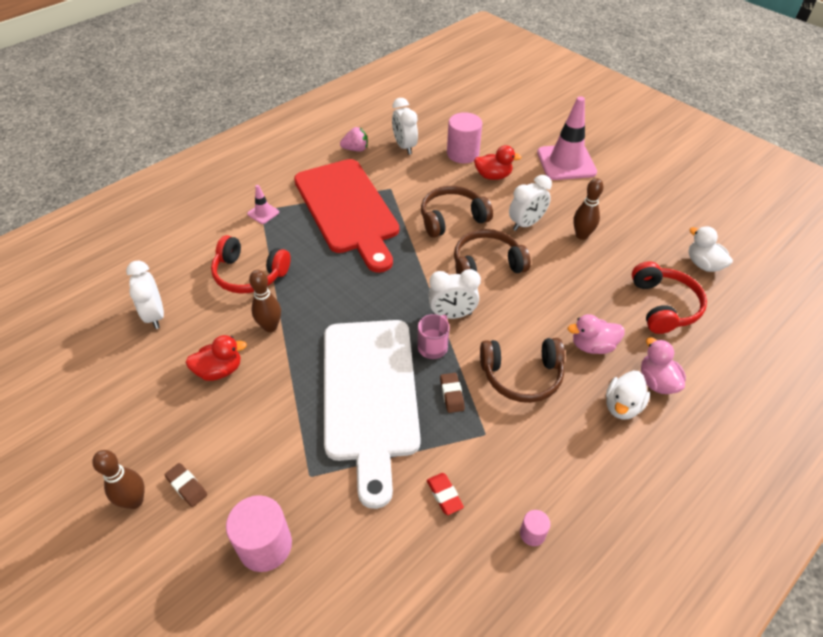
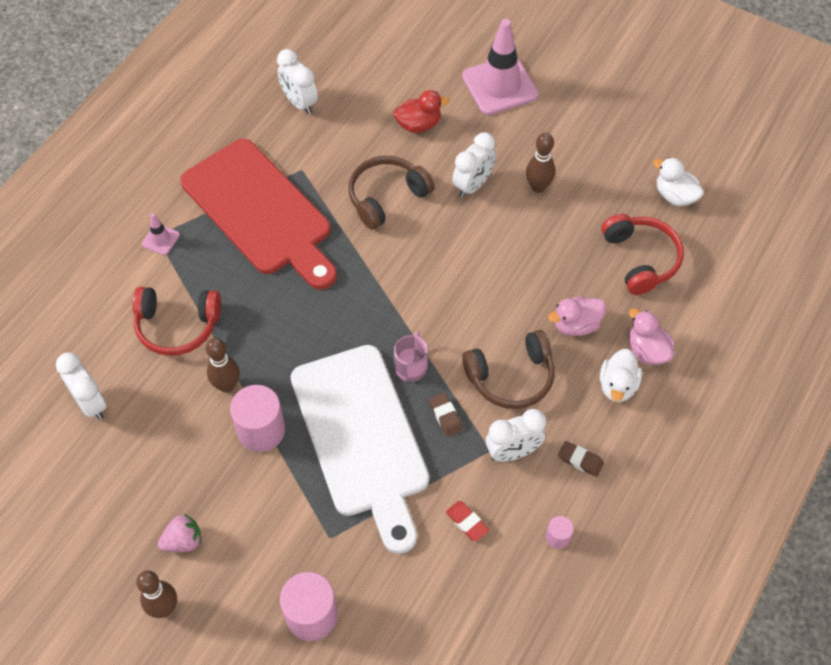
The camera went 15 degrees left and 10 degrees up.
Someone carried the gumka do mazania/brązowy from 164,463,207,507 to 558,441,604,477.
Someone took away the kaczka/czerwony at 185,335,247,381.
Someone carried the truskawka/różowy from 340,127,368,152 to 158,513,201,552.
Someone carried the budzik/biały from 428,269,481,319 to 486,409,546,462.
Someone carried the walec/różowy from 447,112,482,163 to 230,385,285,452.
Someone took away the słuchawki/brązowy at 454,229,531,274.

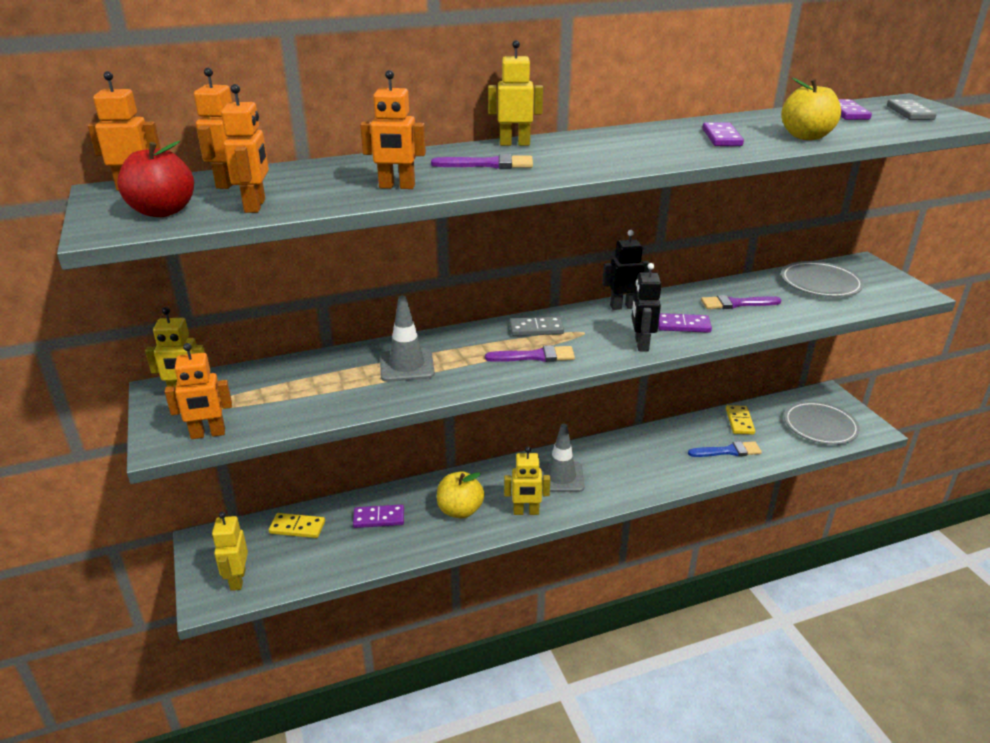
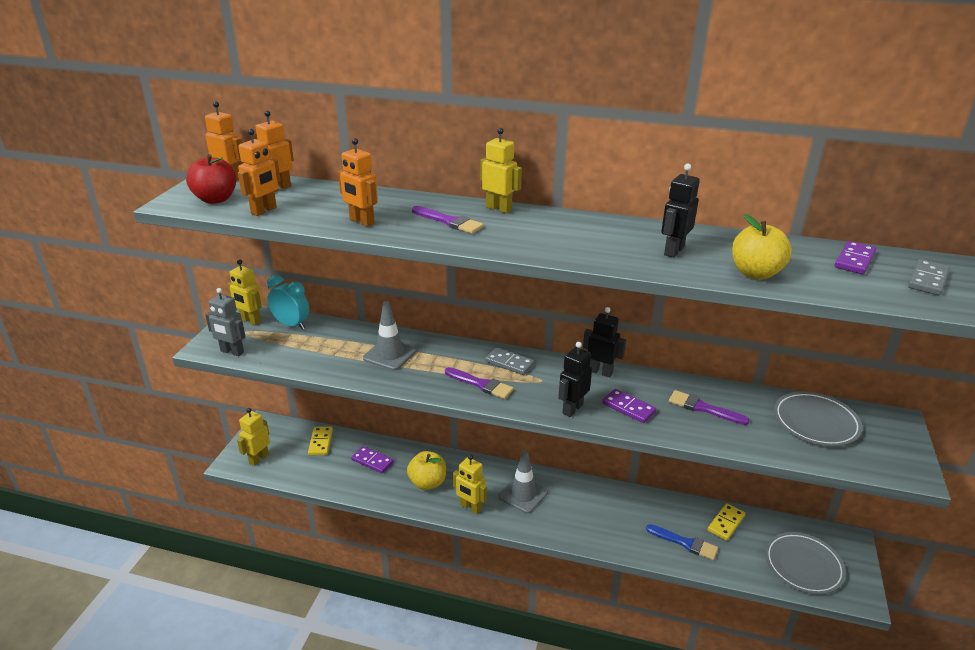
The camera went 35 degrees right and 0 degrees up.
Someone repainted the robot/pomarańczowy at 165,343,232,439, which became the robot/szary at 206,288,246,356.
Someone rotated the kostka domina/żółty at 269,513,325,538 by 45 degrees clockwise.
Someone swapped the kostka domina/fioletowy at 703,122,744,146 for the robot/czarny at 661,164,700,258.
Someone put down the budzik/turkusowy at 267,275,309,330.

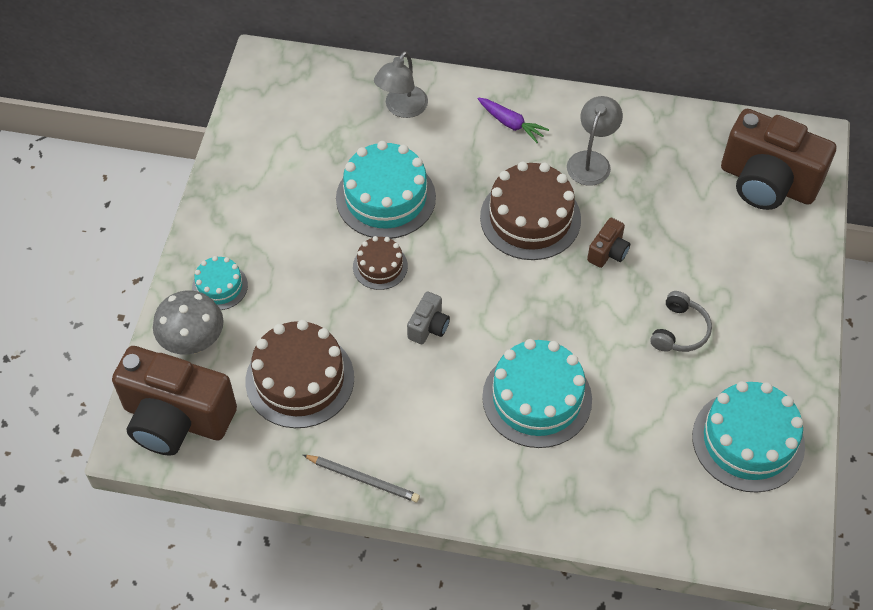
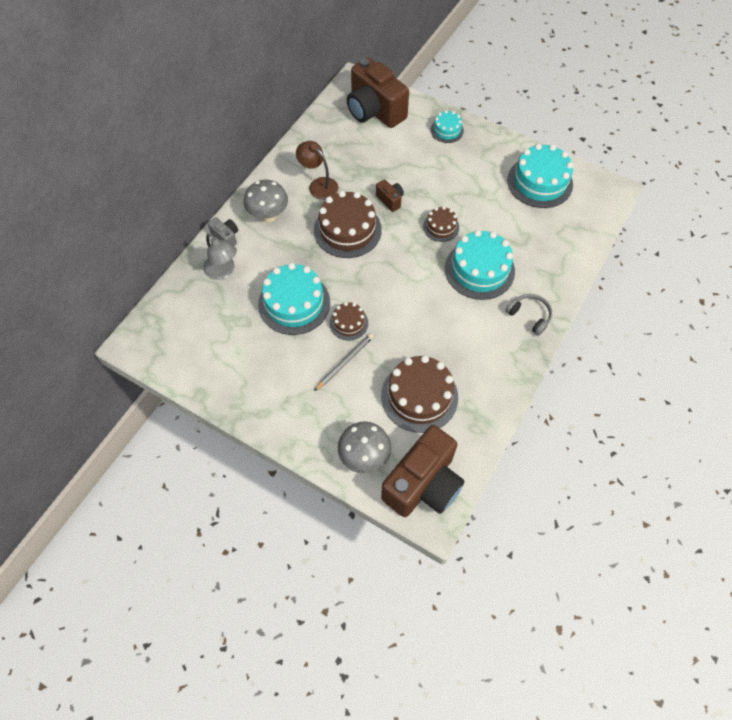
The camera went 70 degrees left and 5 degrees up.
Someone carried the tort/turkusowy from 192,256,248,310 to 430,110,464,143.
Someone carried the ołówek/szary from 303,455,420,502 to 314,334,373,391.
Someone carried the aparat fotograficzny/szary from 407,292,450,344 to 208,217,238,246.
Someone swapped the marchewka/fioletowy at 478,98,549,143 for the grzyb/szary at 244,180,288,222.
Someone repainted the lampka/szary at 567,96,623,186, which became the lampka/brązowy at 296,141,339,200.
Someone carried the słuchawki/szary from 650,291,712,352 to 506,294,552,335.
Someone rotated the aparat fotograficzny/brązowy at 721,109,836,210 by 90 degrees clockwise.
Someone put down the tort/brązowy at 423,206,459,242.

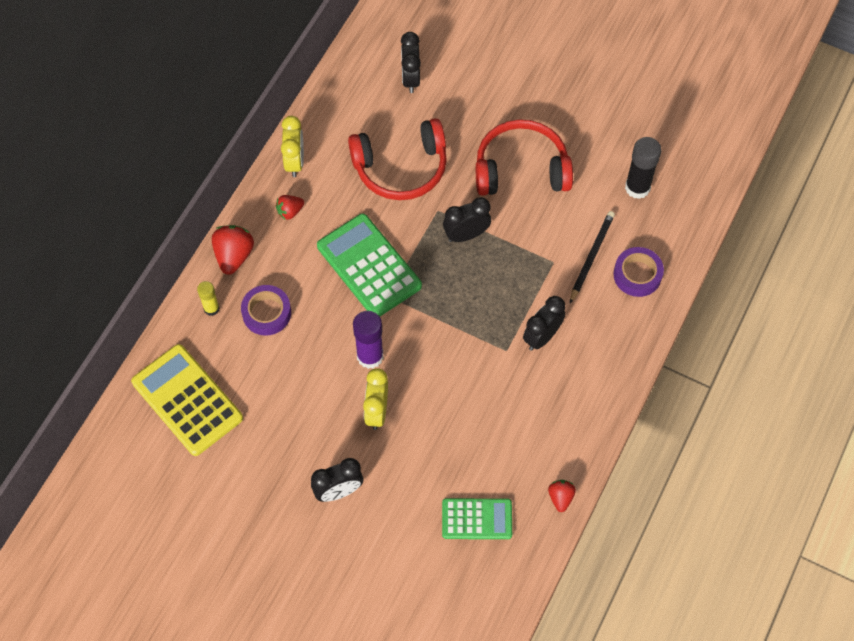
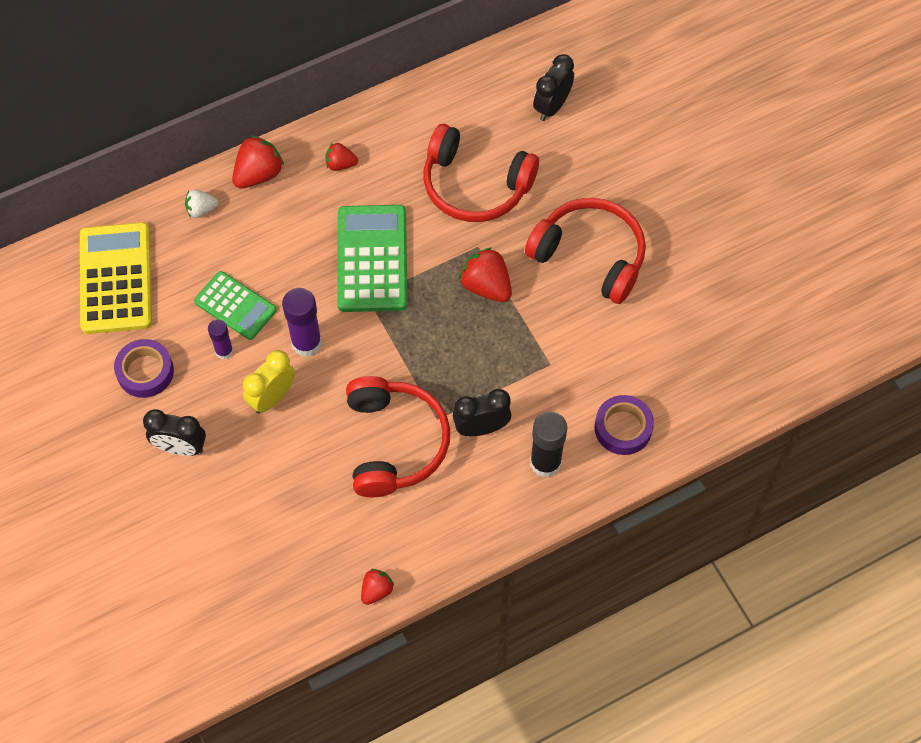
The camera went 35 degrees right and 0 degrees up.
Someone swapped the klej w sztyfcie/żółty at 197,281,219,316 for the truskawka/biały at 185,189,219,218.
Someone carried the taśma klejąca/fioletowy from 241,285,291,336 to 114,339,174,398.
Someone took away the budzik/żółty at 281,116,304,177.
Someone carried the kalkulator/zielony from 442,498,512,539 to 194,271,277,340.
Someone swapped the budzik/czarny at 443,197,491,242 for the truskawka/czerwony at 459,247,512,302.
Someone took away the ołówek/czarny at 570,211,615,303.
Someone carried the klej w sztyfcie/czarny from 625,137,661,199 to 530,411,567,478.
Someone put down the klej w sztyfcie/fioletowy at 208,319,233,360.
Someone put down the słuchawki/czerwony at 346,376,450,497.

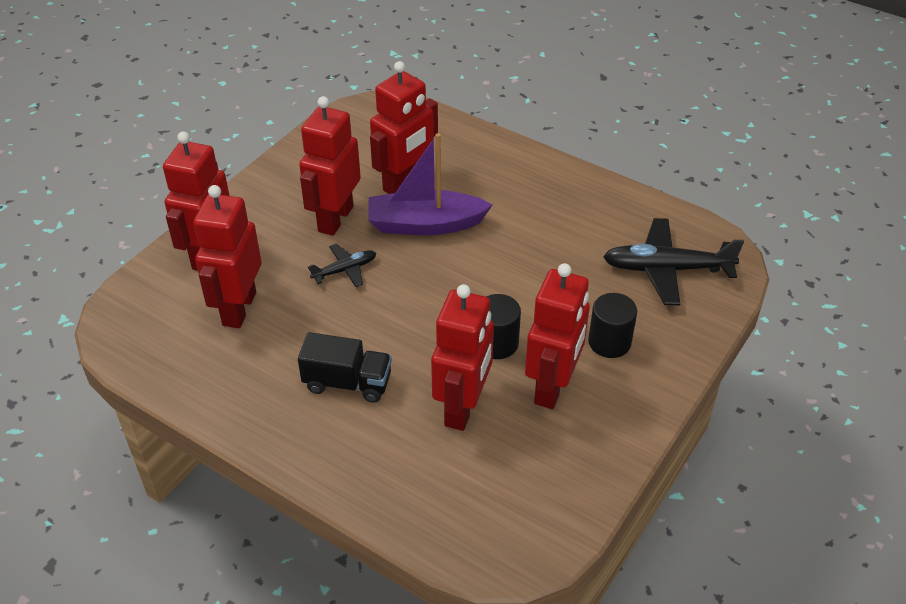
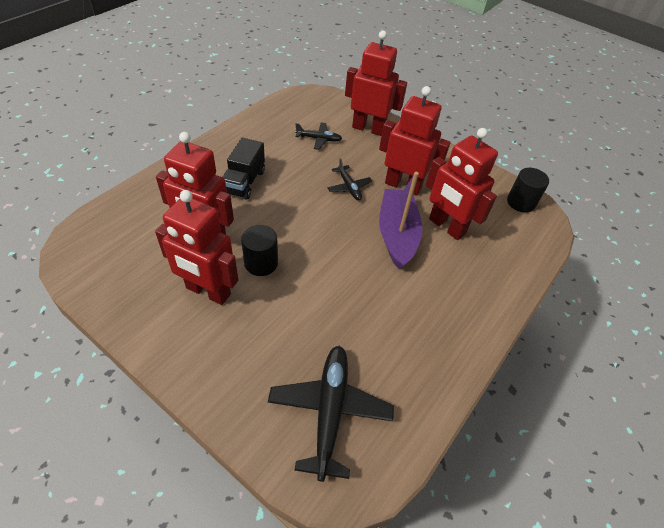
The camera went 90 degrees right and 5 degrees up.
Someone swapped the robot/czerwony at 193,185,262,328 for the samolot/czarny at 295,122,342,150.
Someone carried the walec/czarny from 588,293,637,358 to 507,168,549,213.

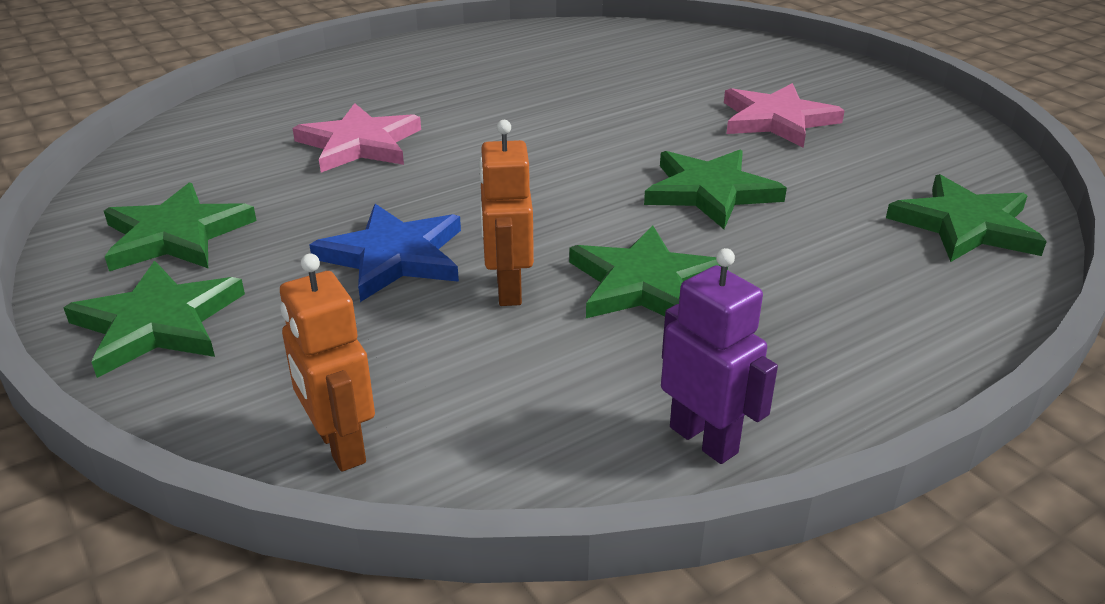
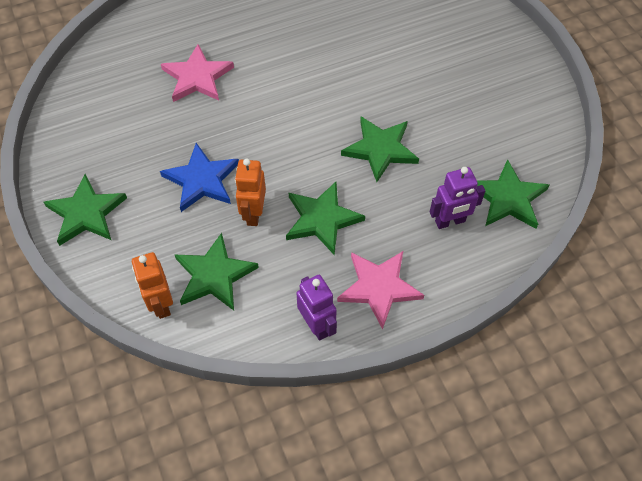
The camera went 10 degrees right and 25 degrees up.
Someone carried the gwiazda/zielony from 104,183,257,271 to 175,233,259,310.
Someone carried the gwiazda/różowy from 724,83,845,148 to 337,251,424,329.
Someone put down the robot/fioletowy at 430,167,485,229.

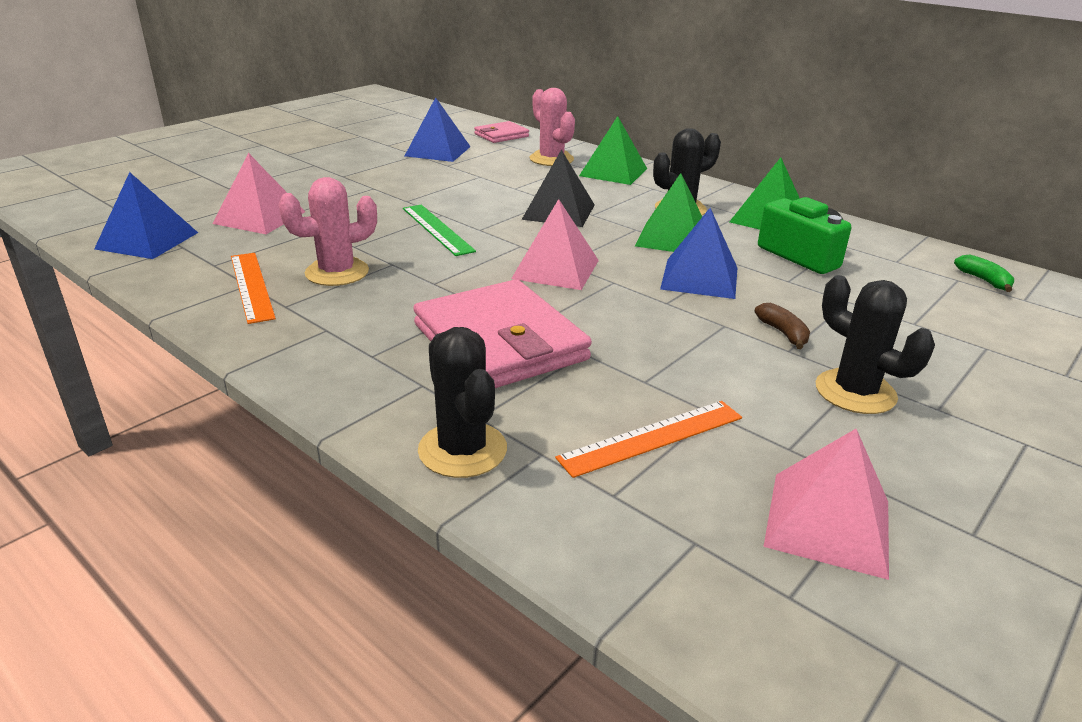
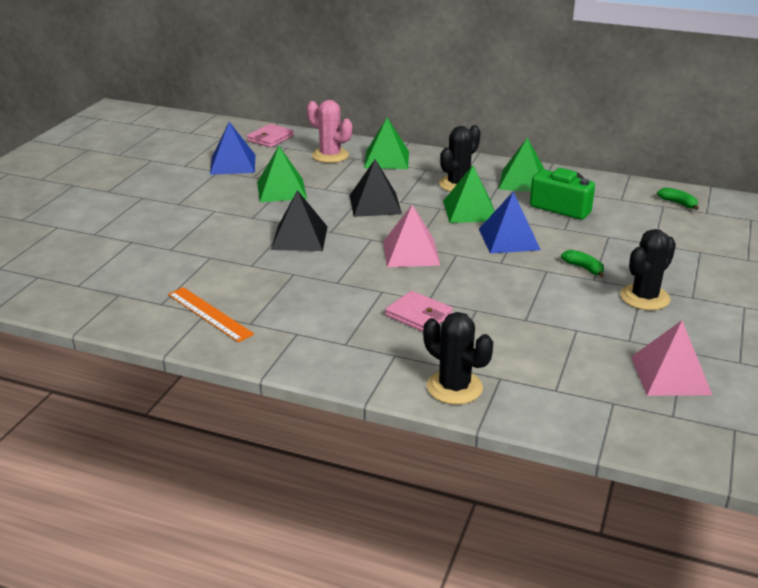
The camera went 20 degrees left and 0 degrees up.
Someone took away the piramida/niebieski at 94,172,198,259.
Someone took away the piramida/różowy at 213,153,305,234.
Someone took away the kaktus/różowy at 278,177,377,286.
Someone swapped the linijka/zielony at 403,205,476,256 for the piramida/czarny at 271,190,328,251.
Someone scaled the portfel/różowy at 413,279,592,388 by 0.51.
Someone took away the linijka/pomarańczowy at 555,401,742,478.
Someone repainted the banan/brązowy at 754,303,810,349, which became the banan/zielony at 561,250,604,278.
Someone rotated the kaktus/czarny at 816,275,935,414 by 75 degrees counterclockwise.
Someone put down the piramida/zielony at 257,146,307,202.

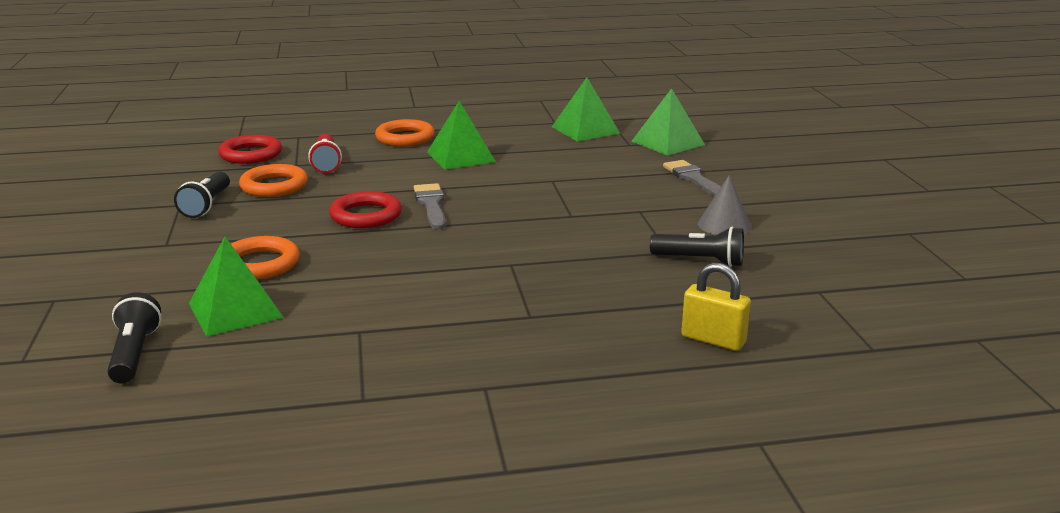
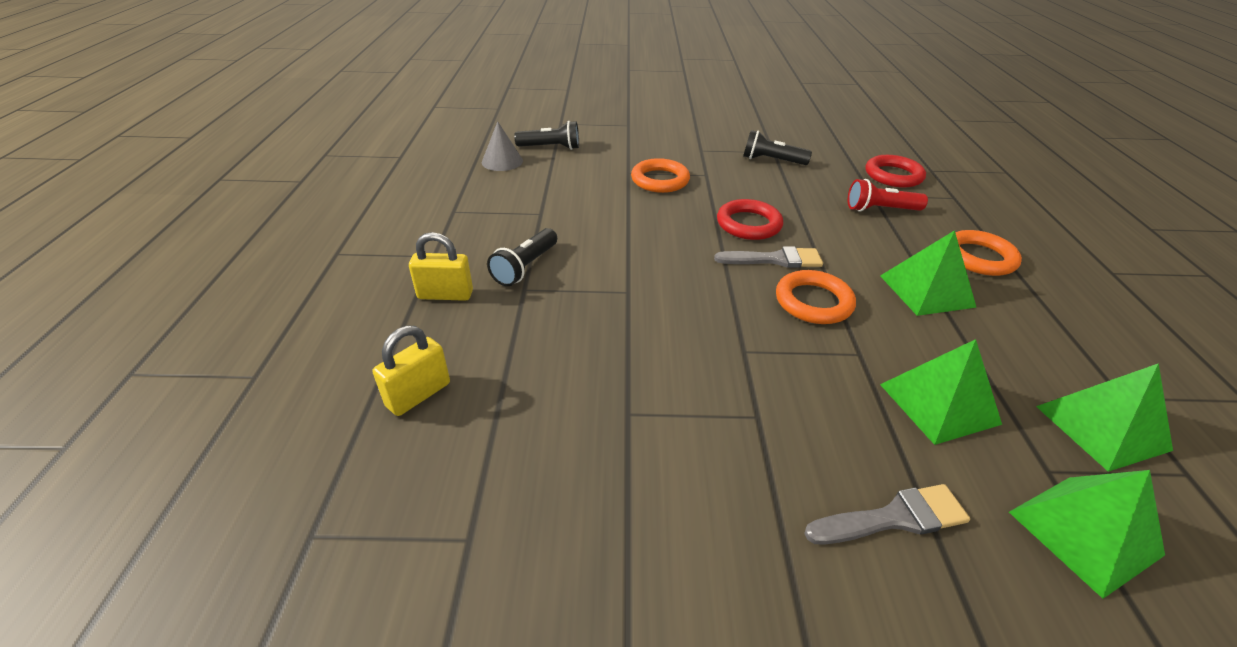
The camera went 100 degrees right and 15 degrees up.
Someone carried the piramida/zielony from 189,237,284,337 to 880,339,1002,445.
Someone carried the pierścień/pomarańczowy from 239,164,308,197 to 776,270,856,324.
Someone carried the latarka/czarny from 650,227,744,267 to 487,228,557,286.
Someone carried the stożek/szary from 698,176,751,235 to 482,121,523,171.
Someone put down the kłódka/żółty at 409,232,473,301.

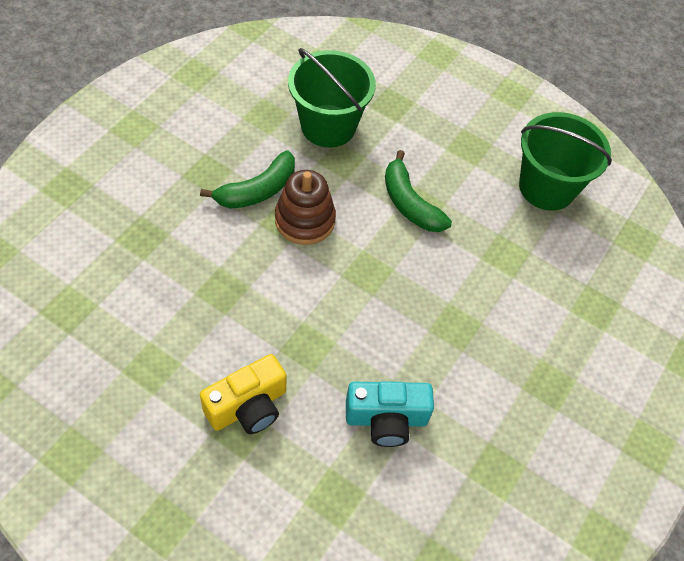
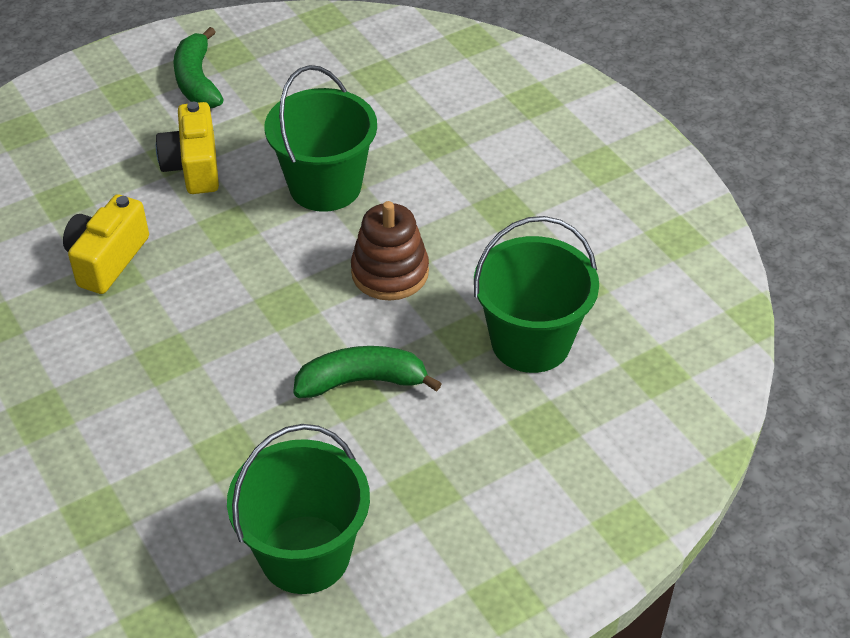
The camera went 120 degrees right and 10 degrees down.
Someone carried the banan/zielony from 200,151,295,209 to 173,27,224,108.
Someone repainted the aparat fotograficzny/turkusowy at 346,381,434,447, which became the aparat fotograficzny/żółty at 63,194,149,294.
Someone put down the wiadro/zielony at 265,65,377,212.

